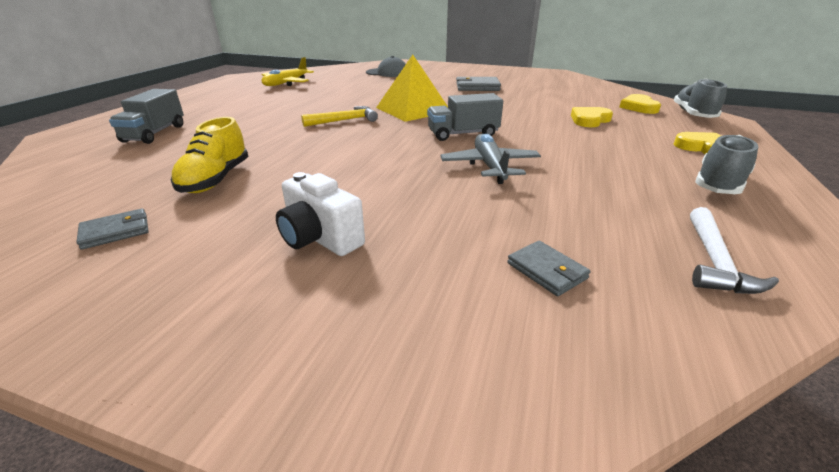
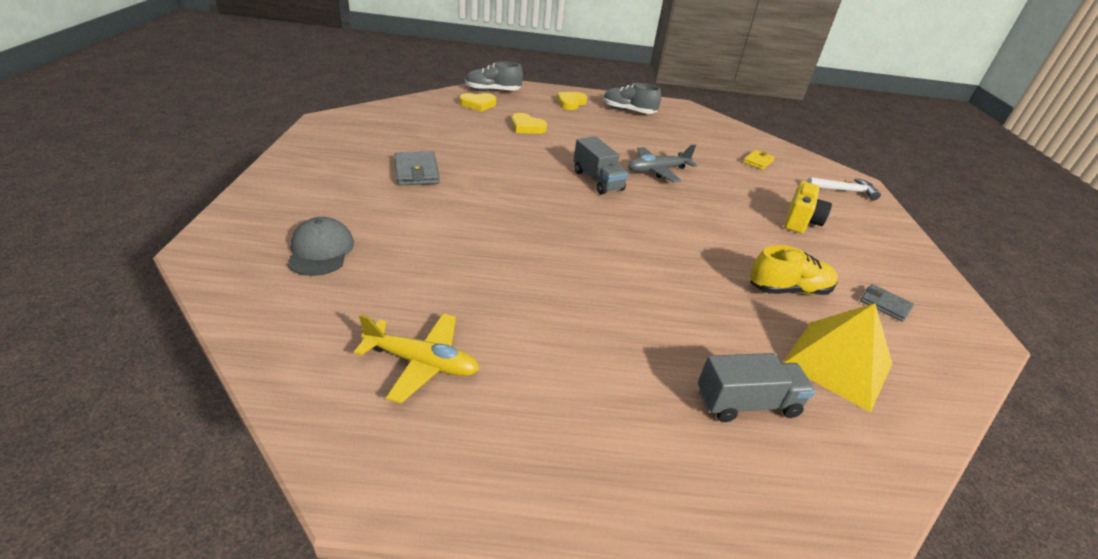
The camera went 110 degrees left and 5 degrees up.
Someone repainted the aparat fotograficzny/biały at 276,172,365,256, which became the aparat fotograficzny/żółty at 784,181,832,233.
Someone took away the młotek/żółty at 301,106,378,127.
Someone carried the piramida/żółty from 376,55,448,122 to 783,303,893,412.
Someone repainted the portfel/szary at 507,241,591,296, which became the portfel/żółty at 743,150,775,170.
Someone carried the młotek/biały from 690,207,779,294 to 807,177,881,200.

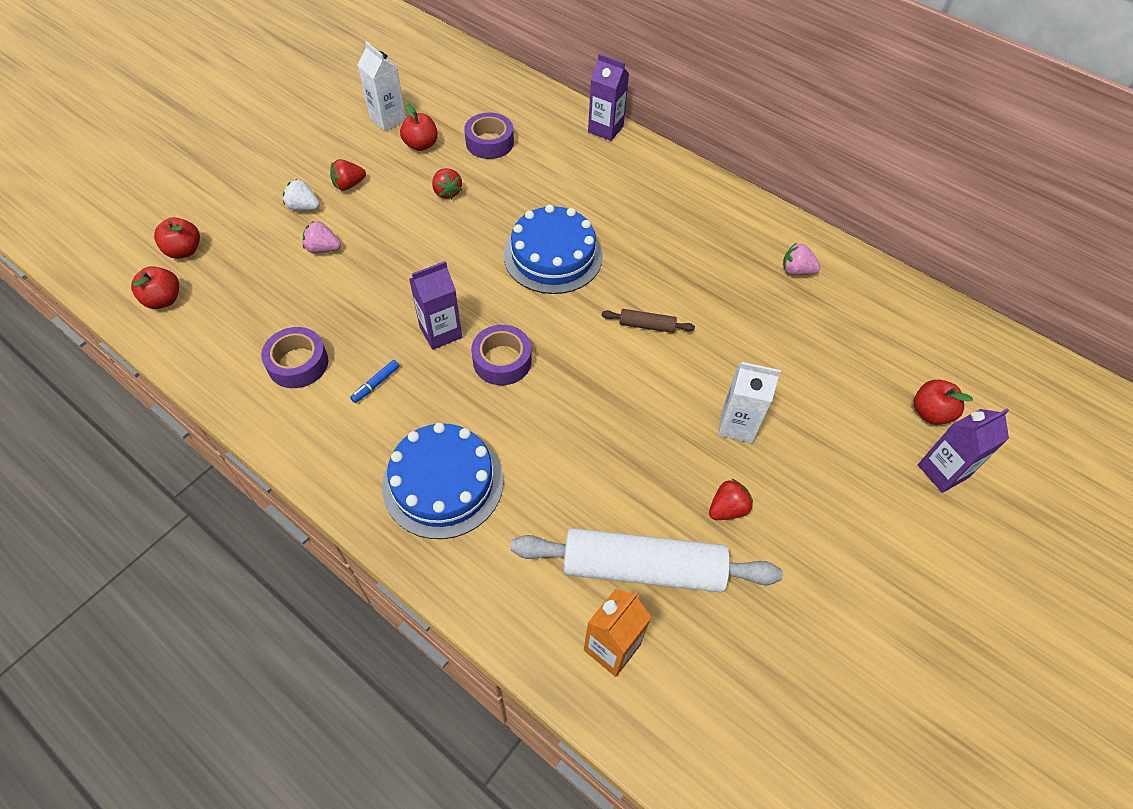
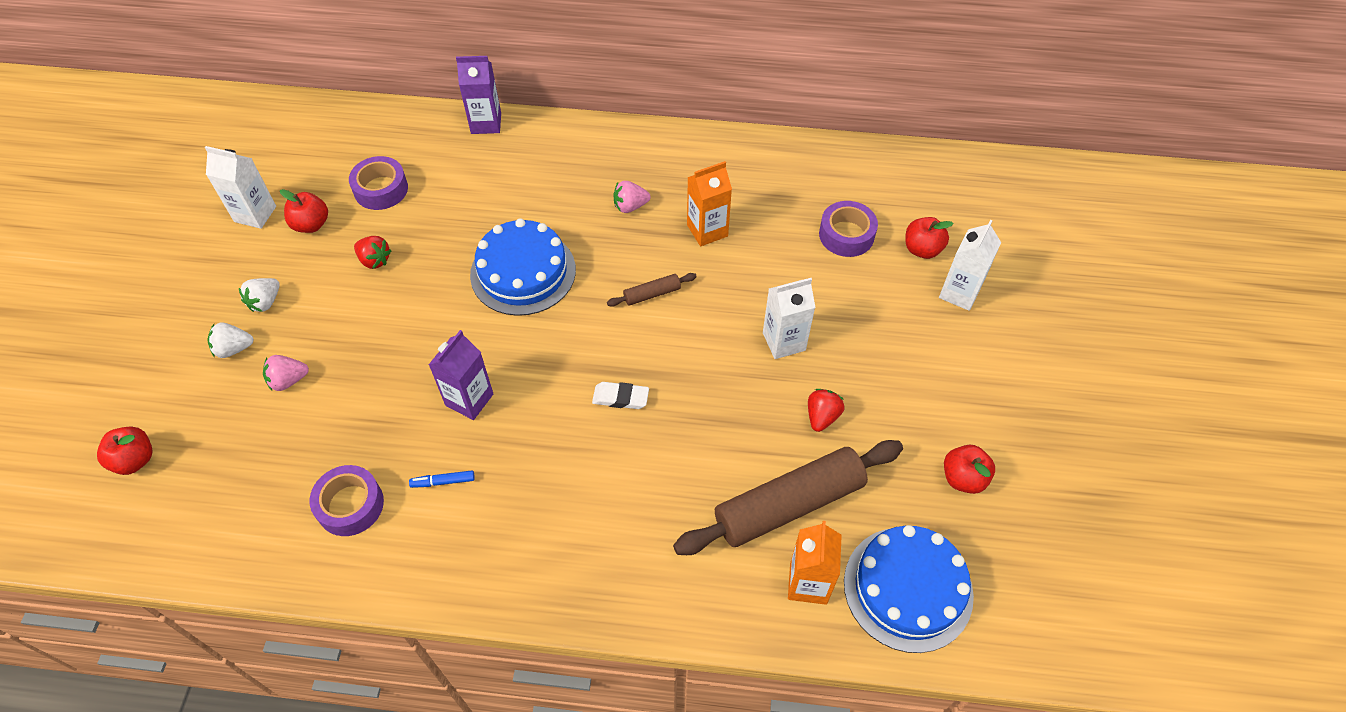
The camera went 30 degrees left and 0 degrees up.
Someone carried the jabłko/czerwony from 131,266,179,309 to 944,445,995,494.
Someone repainted the truskawka/czerwony at 330,159,366,191, which became the truskawka/biały at 239,278,280,312.
Someone rotated the flamaster/niebieski at 350,360,399,403 by 75 degrees clockwise.
Someone carried the tort/niebieski from 382,423,504,539 to 844,525,974,653.
Someone carried the taśma klejąca/fioletowy from 471,325,532,385 to 819,201,878,257.
Someone repainted the wałek do ciasta/biały at 510,528,783,592, which became the wałek do ciasta/brązowy at 673,440,903,555.
Someone carried the truskawka/różowy from 783,243,821,275 to 613,181,651,213.
Someone repainted the karton mleka/fioletowy at 918,409,1009,493, which became the karton mleka/biały at 939,220,1001,311.
Someone put down the gumka do mazania/biały at 592,382,649,409.
Someone put down the karton mleka/pomarańczowy at 687,161,732,246.

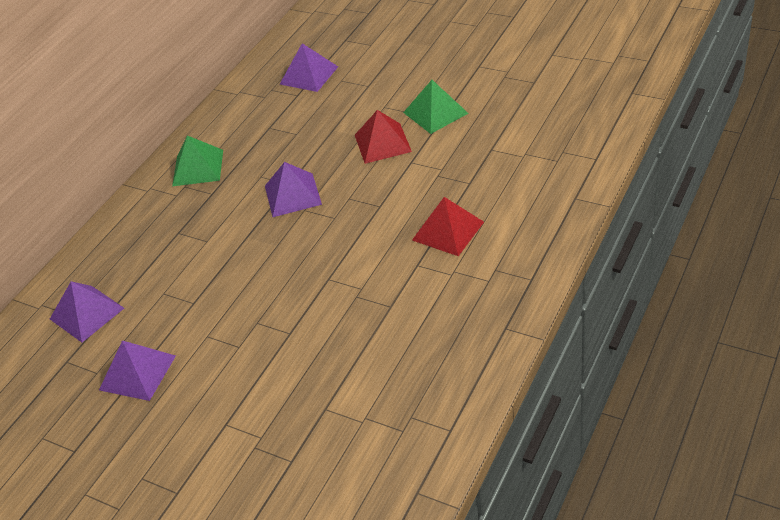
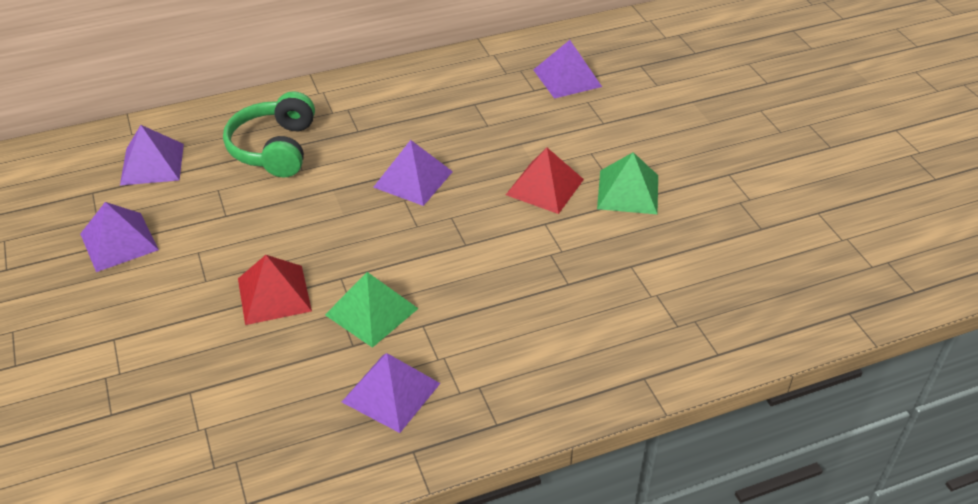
The camera went 35 degrees right and 0 degrees up.
Someone carried the piramida/zielony from 172,135,223,186 to 325,272,419,348.
Someone carried the piramida/czerwony from 412,197,484,256 to 238,255,312,325.
Someone put down the słuchawki/zielony at 223,91,315,178.
Someone put down the piramida/fioletowy at 342,353,441,433.

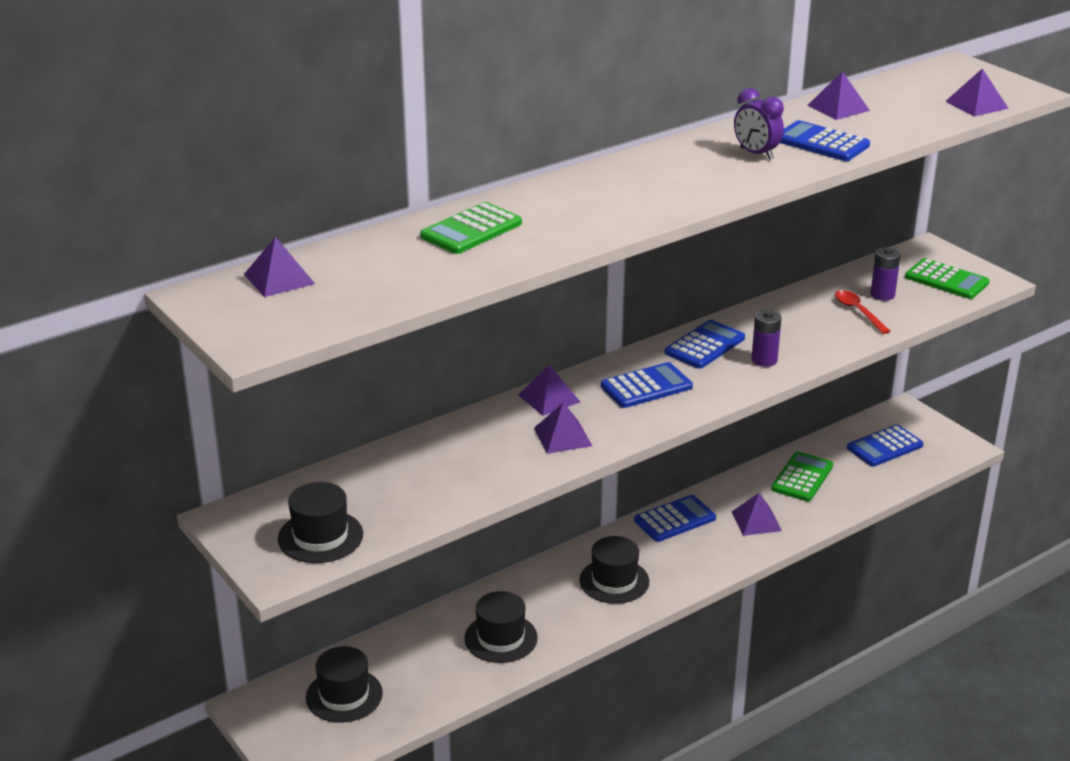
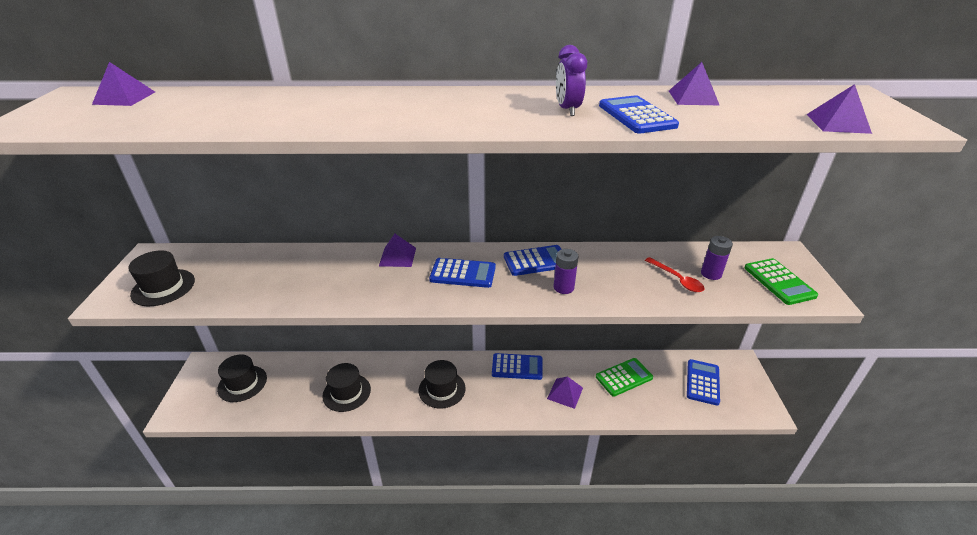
The camera went 35 degrees right and 5 degrees up.
Someone took away the kalkulator/zielony at 420,202,522,254.
Someone took away the piramida/fioletowy at 534,403,592,454.
Someone rotated the łyżka/czerwony at 835,290,890,334 by 135 degrees clockwise.
Someone rotated the kalkulator/niebieski at 847,424,923,467 by 105 degrees clockwise.

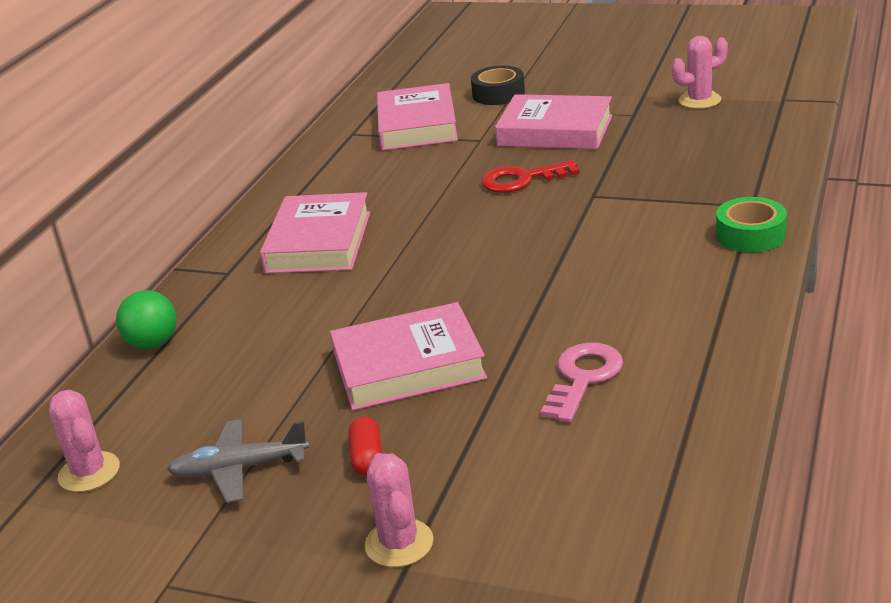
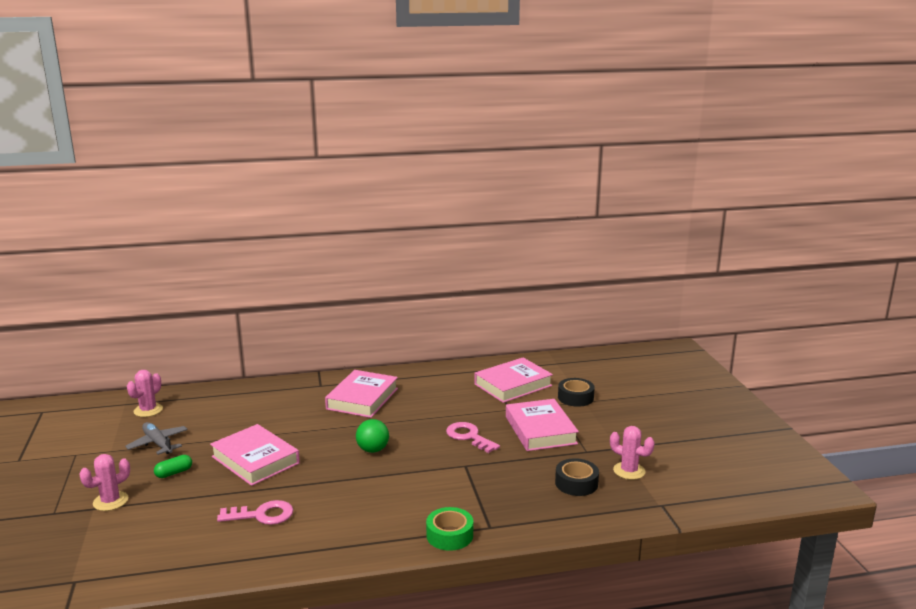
The camera went 55 degrees right and 10 degrees down.
Someone carried the piłka/zielony from 116,290,177,349 to 356,419,389,453.
Someone rotated the książka/różowy at 260,192,370,273 by 45 degrees counterclockwise.
Someone repainted the kapsułka/czerwony at 348,417,382,476, which became the kapsułka/zielony at 154,455,192,478.
Someone repainted the klucz/czerwony at 481,160,580,193, which became the klucz/różowy at 446,422,500,453.
Someone put down the taśma klejąca/czarny at 555,458,599,496.

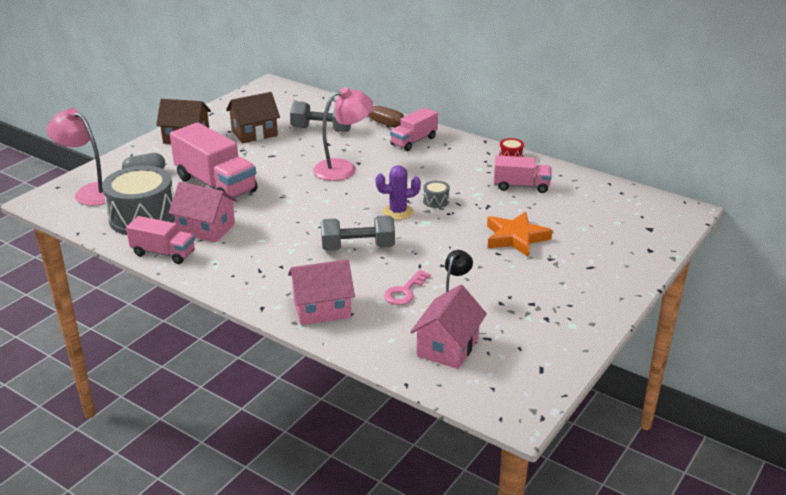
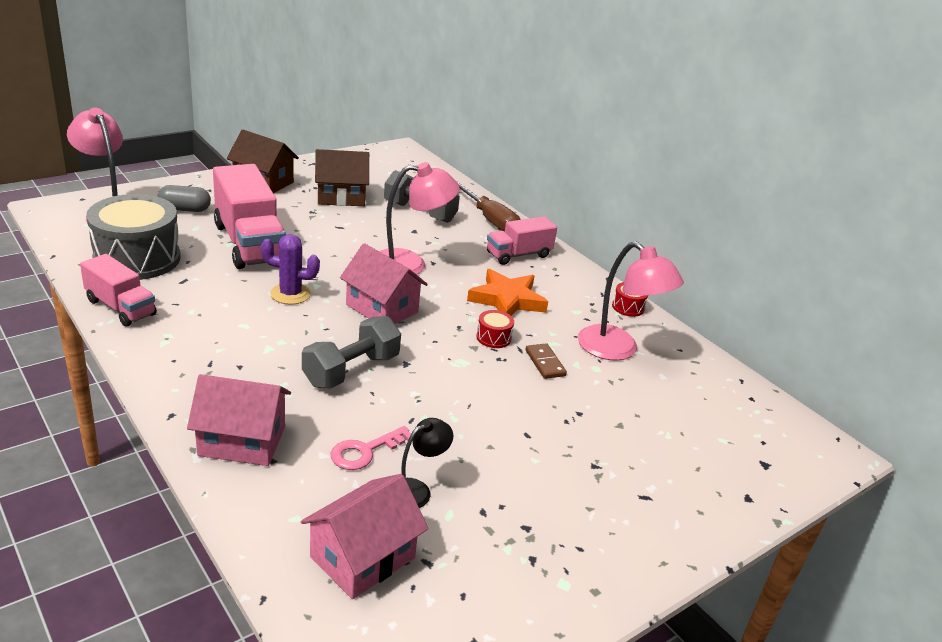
The camera went 15 degrees right and 0 degrees up.
Someone carried the domek/różowy from 169,182,238,243 to 340,243,428,324.
Someone rotated the hantel/szary at 321,215,395,251 by 60 degrees counterclockwise.
Someone carried the kaktus/fioletowy from 376,165,421,220 to 261,234,320,305.
Someone repainted the bęben/szary at 423,181,450,208, which became the bęben/czerwony at 476,310,514,348.
Someone carried the gwiazda/pomarańczowy from 487,212,552,257 to 467,269,548,316.
Someone swapped the ciężarówka/różowy at 494,155,552,193 for the lampka/różowy at 578,241,684,360.
Someone put down the kostka domina/brązowy at 525,343,567,379.

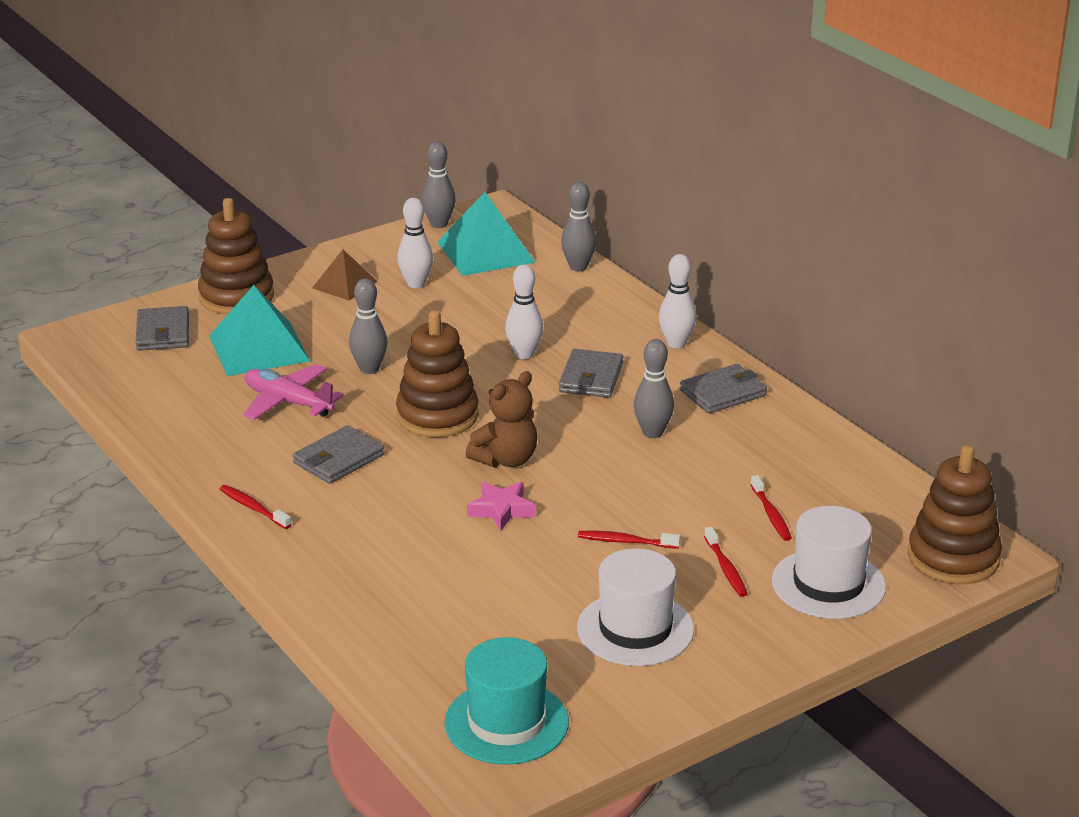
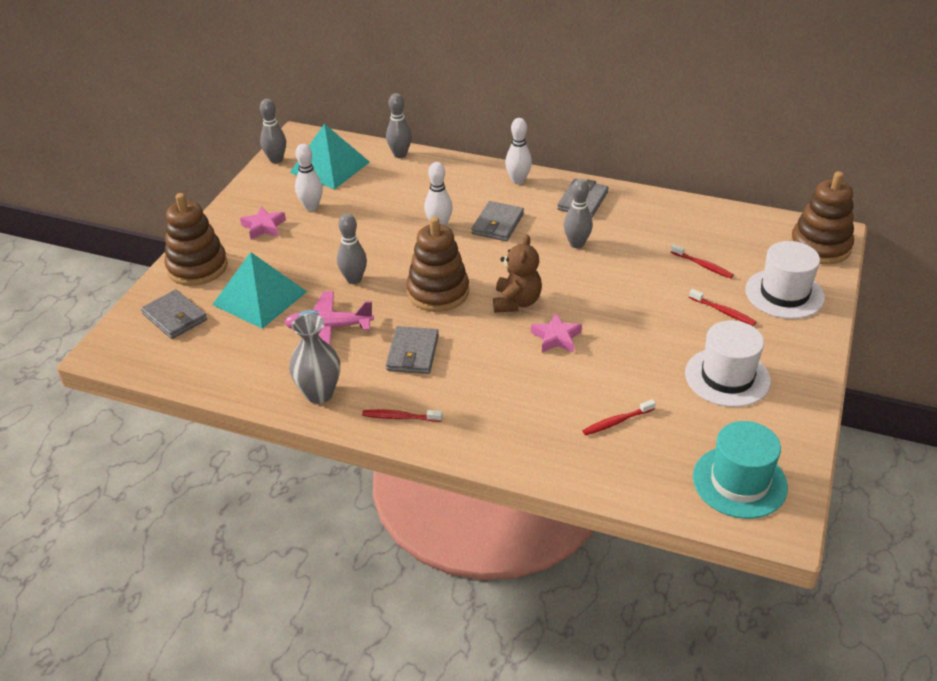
The camera went 35 degrees left and 10 degrees up.
Someone swapped the piramida/brązowy at 312,249,378,301 for the gwiazda/różowy at 240,207,286,240.
Someone rotated the portfel/szary at 559,349,624,398 by 45 degrees clockwise.
Someone carried the szczoteczka do zębów/czerwony from 578,531,680,549 to 582,399,656,435.
Someone put down the wazon/szary at 289,314,340,404.

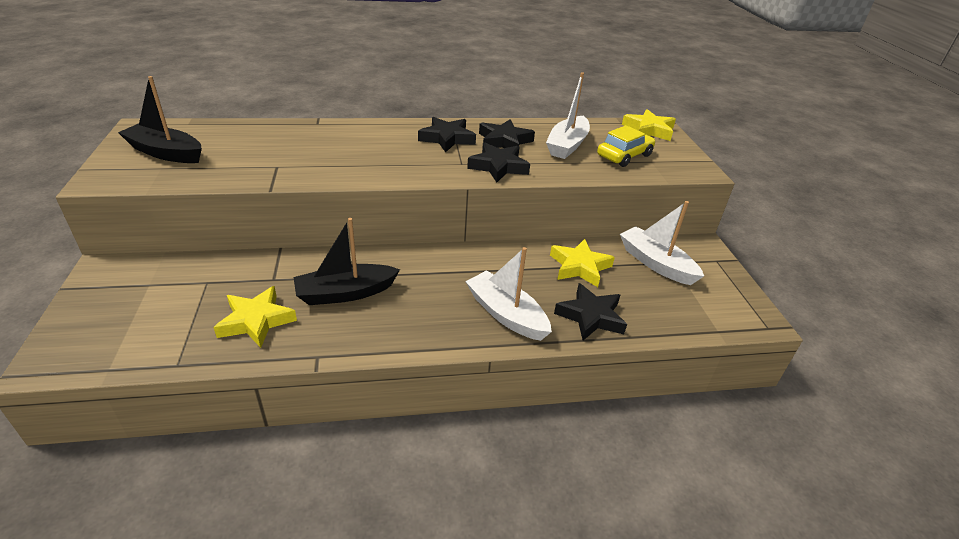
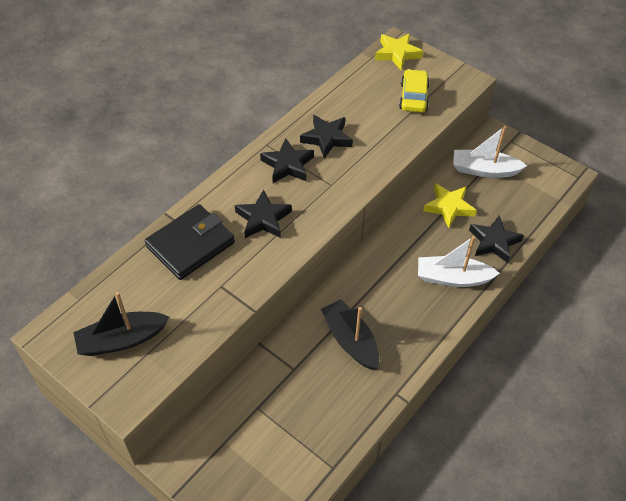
The camera went 40 degrees left and 15 degrees up.
Someone took away the gwiazda/żółty at 213,286,297,348.
Someone rotated the łódka/czarny at 294,218,400,305 by 120 degrees clockwise.
Someone carried the gwiazda/czarny from 467,142,530,183 to 235,189,292,238.
Someone took away the łódka/biały at 546,72,590,159.
Someone put down the portfel/czarny at 145,204,235,280.

